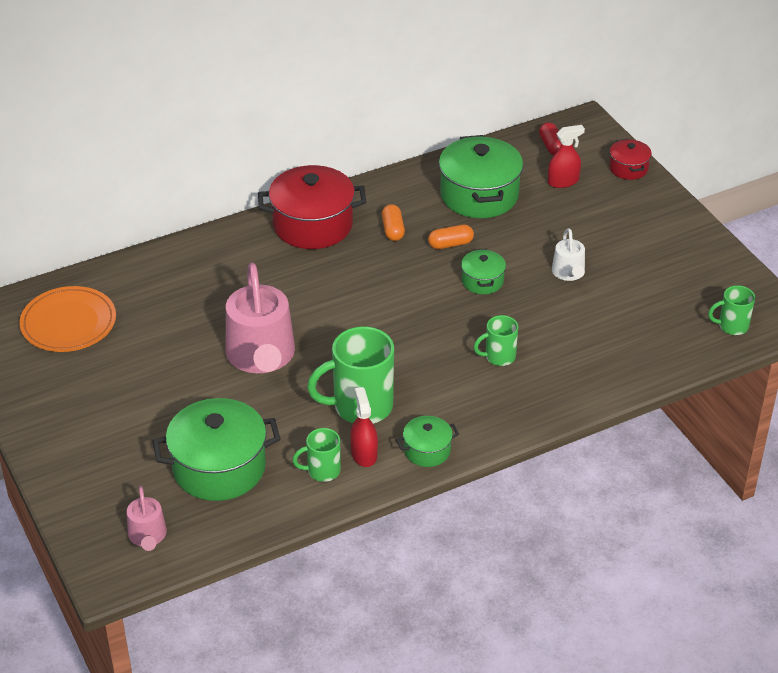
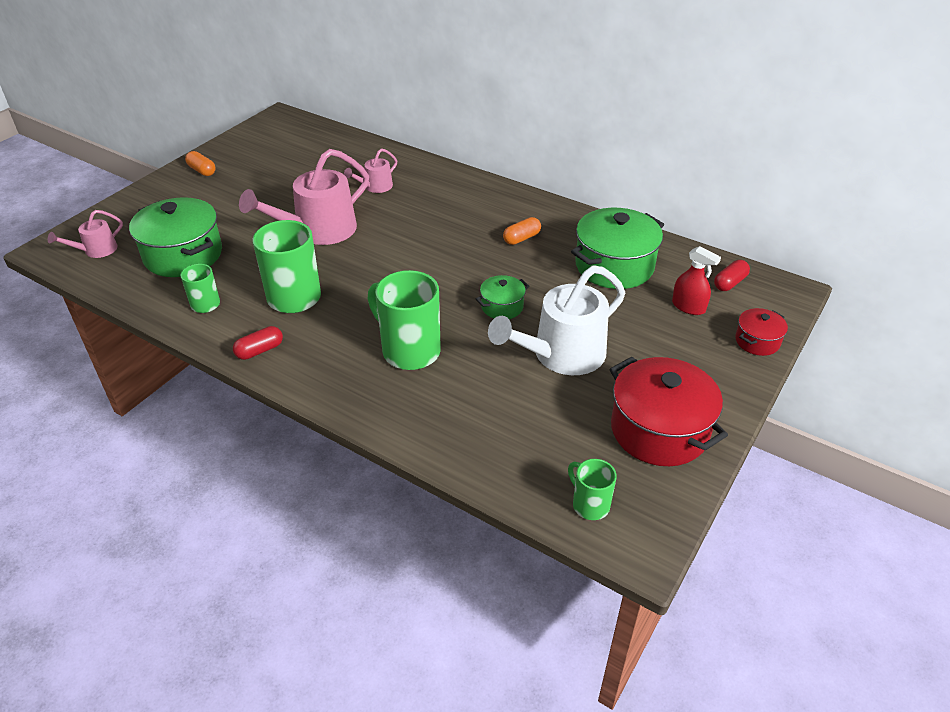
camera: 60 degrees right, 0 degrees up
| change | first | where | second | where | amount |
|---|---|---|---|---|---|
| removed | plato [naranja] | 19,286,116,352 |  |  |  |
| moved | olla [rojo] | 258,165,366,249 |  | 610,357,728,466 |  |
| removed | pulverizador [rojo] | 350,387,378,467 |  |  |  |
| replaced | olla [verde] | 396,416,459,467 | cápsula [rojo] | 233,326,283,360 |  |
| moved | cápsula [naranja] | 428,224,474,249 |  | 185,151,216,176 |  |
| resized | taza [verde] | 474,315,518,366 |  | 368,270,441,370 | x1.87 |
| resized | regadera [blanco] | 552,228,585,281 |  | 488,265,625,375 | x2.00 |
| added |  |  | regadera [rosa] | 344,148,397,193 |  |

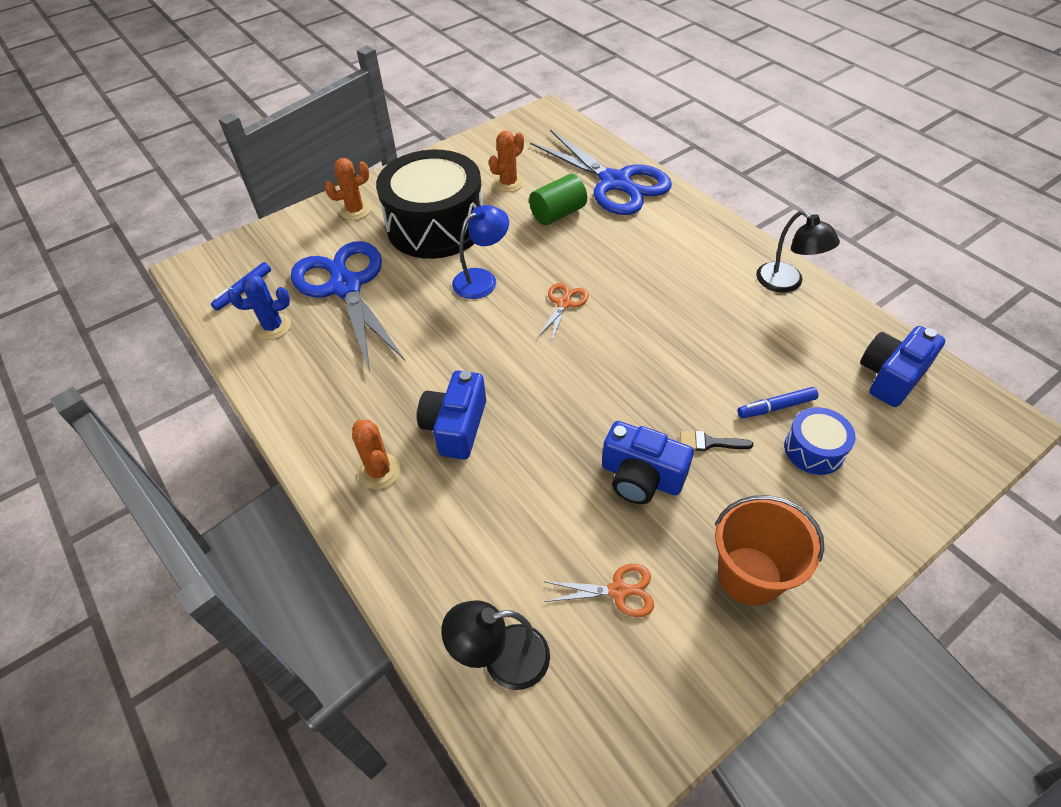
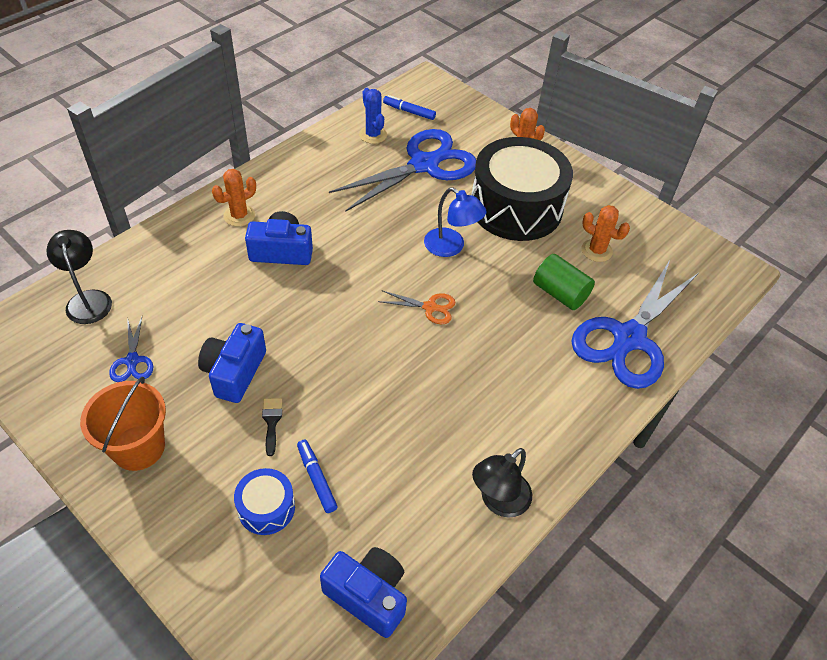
camera: 75 degrees right, 0 degrees up
| change | first | where | second | where | amount |
|---|---|---|---|---|---|
| recoloured | tijeras [naranja] | 544,564,654,617 | tijeras [azul] | 109,317,154,382 |  |

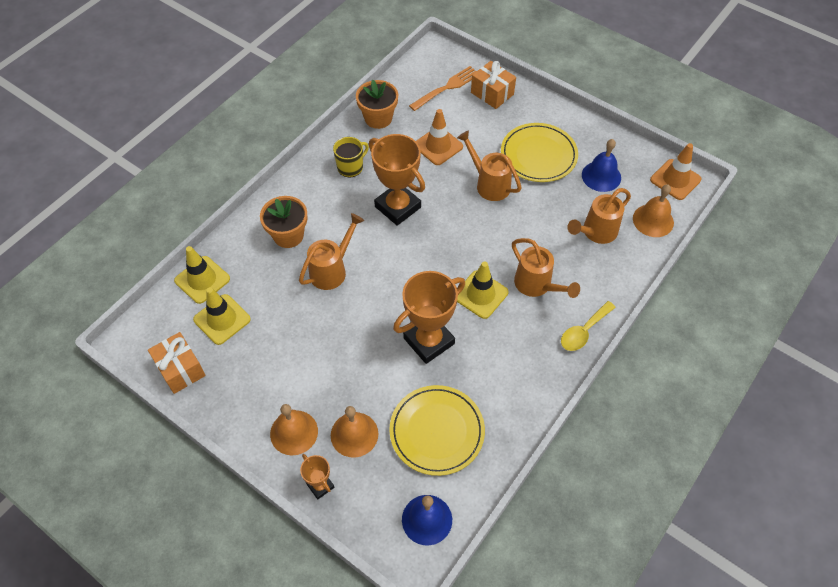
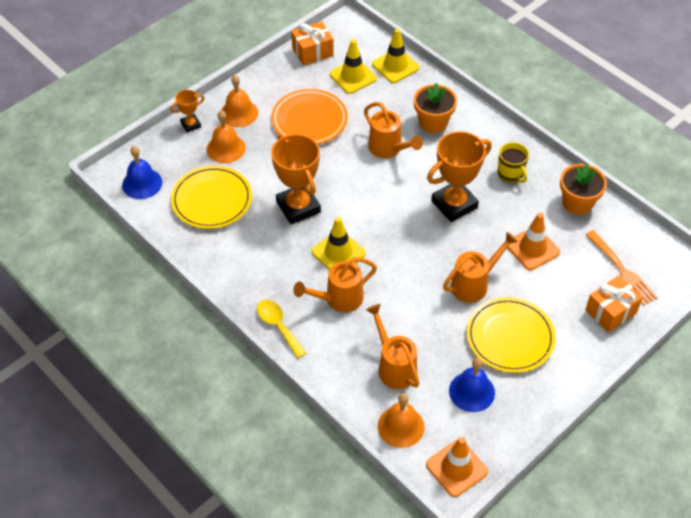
camera: 100 degrees right, 5 degrees down
| change | first | where | second | where | amount |
|---|---|---|---|---|---|
| added |  |  | plato [naranja] | 271,89,348,144 |  |

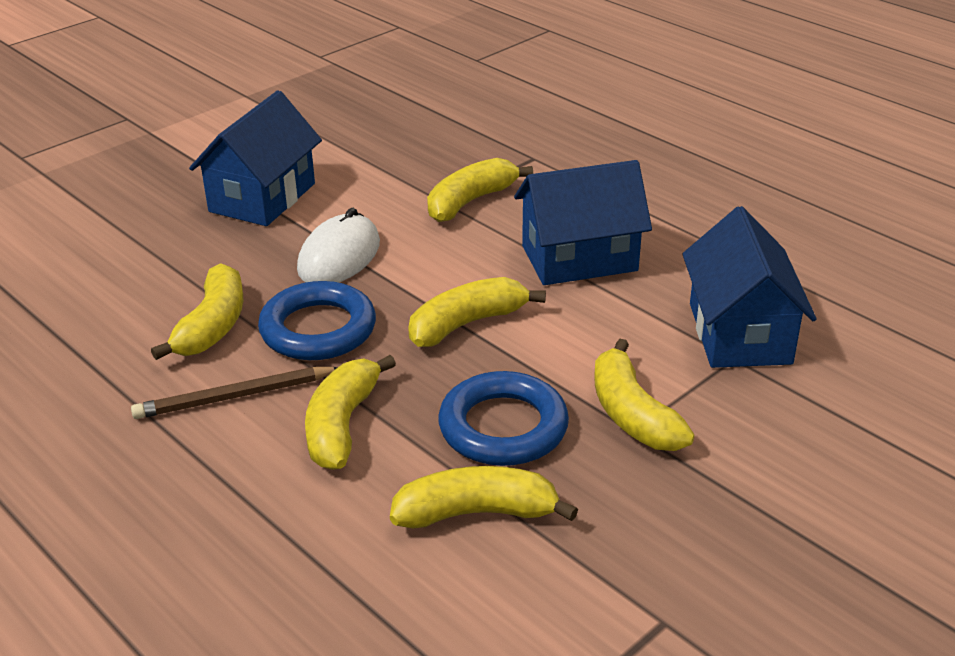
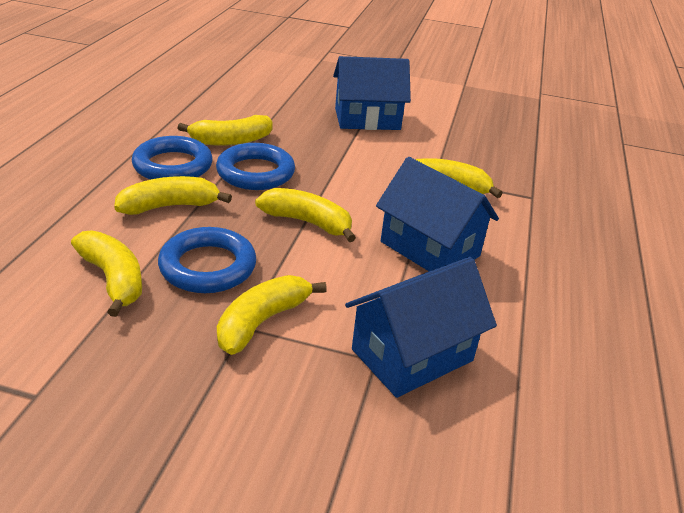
camera: 55 degrees right, 0 degrees up
| change | first | where | second | where | amount |
|---|---|---|---|---|---|
| replaced | lápiz [marrón] | 131,367,338,419 | anillo [azul] | 132,136,213,180 |  |
| removed | ratón [blanco] | 297,208,380,283 |  |  |  |

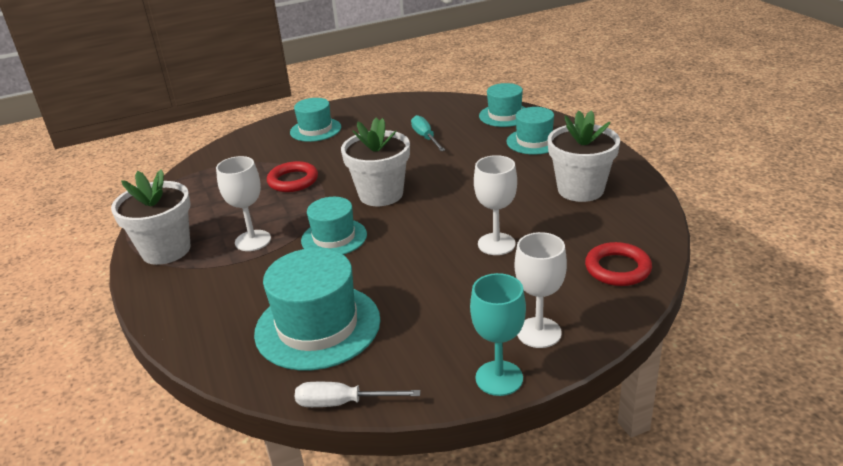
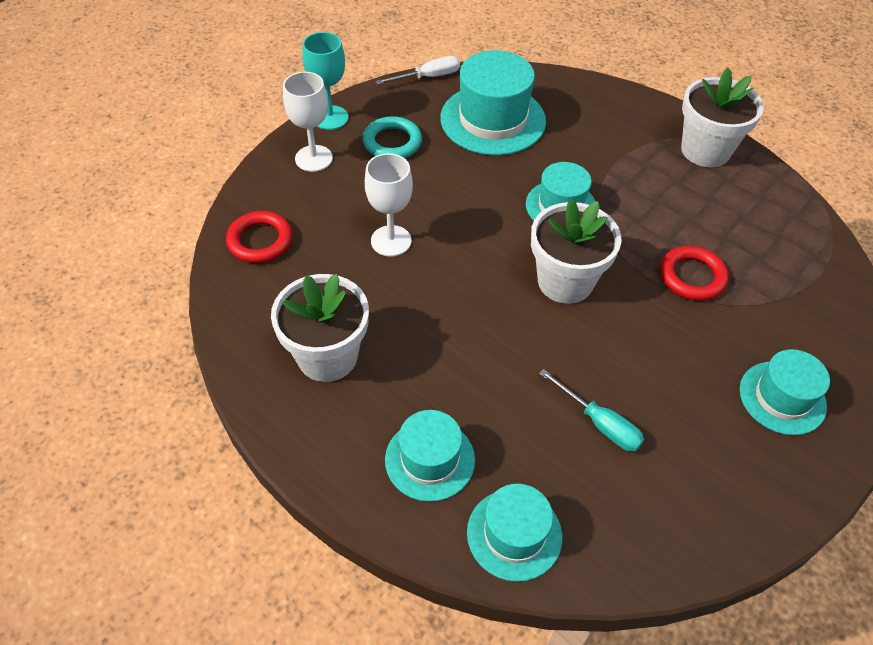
camera: 150 degrees right, 20 degrees up
| change | first | where | second | where | amount |
|---|---|---|---|---|---|
| removed | copa [blanco] | 216,156,271,251 |  |  |  |
| added |  |  | anillo [turquesa] | 363,116,422,158 |  |

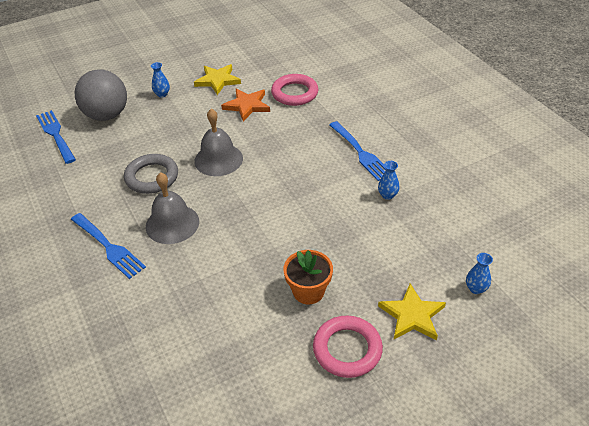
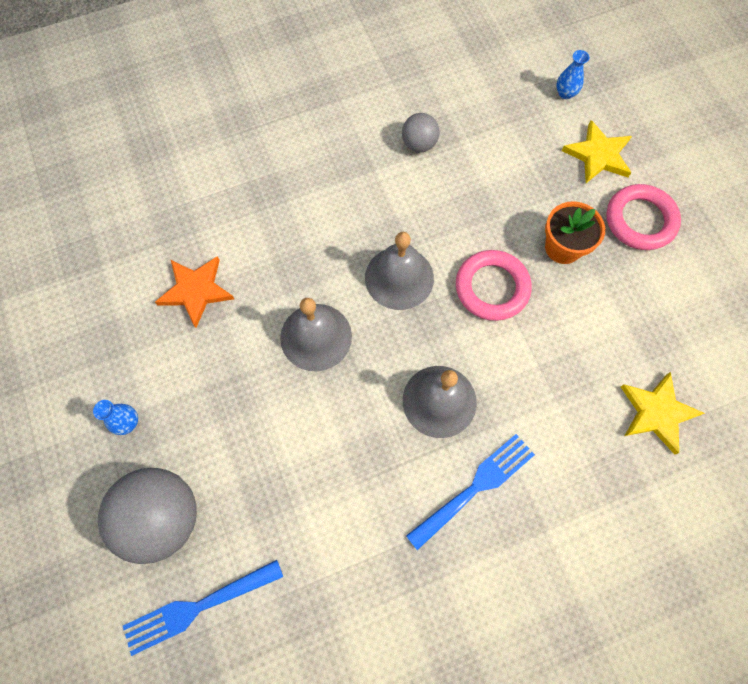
camera: 85 degrees left, 25 degrees up
| change | first | where | second | where | amount |
|---|---|---|---|---|---|
| removed | anillo [gris] | 124,154,178,194 |  |  |  |
| moved | estrella [amarillo] | 194,64,241,95 |  | 621,372,705,455 |  |
| moved | anillo [rosa] | 271,74,319,106 |  | 456,250,532,321 |  |
| removed | tenedor [azul] | 329,121,386,181 |  |  |  |
| replaced | florero [azul] | 378,161,400,200 | pelota [gris] | 402,113,440,152 |  |
| added |  |  | campana [gris] | 365,232,434,310 |  |

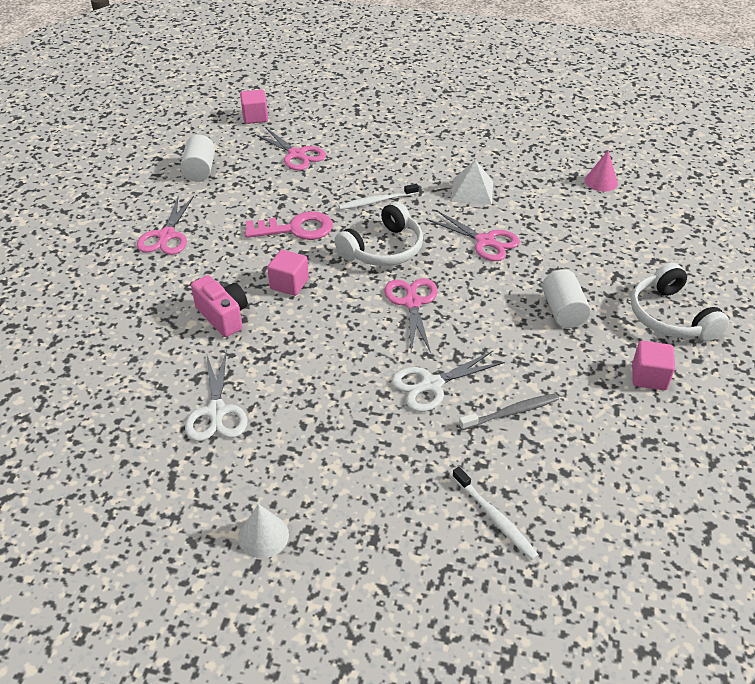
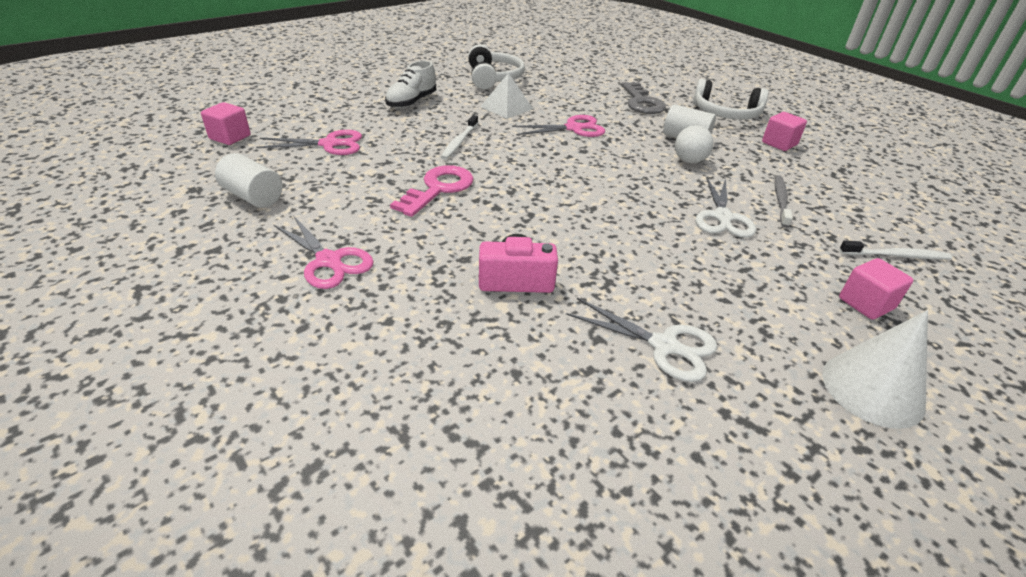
camera: 55 degrees left, 5 degrees down
| change | first | where | second | where | amount |
|---|---|---|---|---|---|
| resized | cono [blanco] | 239,504,289,558 |  | 822,310,928,429 | x1.62 |
| moved | cubo [rosa] | 267,250,309,296 |  | 839,258,913,320 |  |
| moved | auriculares [blanco] | 334,202,423,266 |  | 468,45,525,89 |  |
| removed | tijeras [rosa] | 385,278,438,353 |  |  |  |
| removed | cono [rosa] | 585,150,618,192 |  |  |  |
| added |  |  | zapato [blanco] | 385,60,436,108 |  |
| added |  |  | llave [gris] | 621,82,666,114 |  |
| added |  |  | pelota [blanco] | 675,125,714,164 |  |

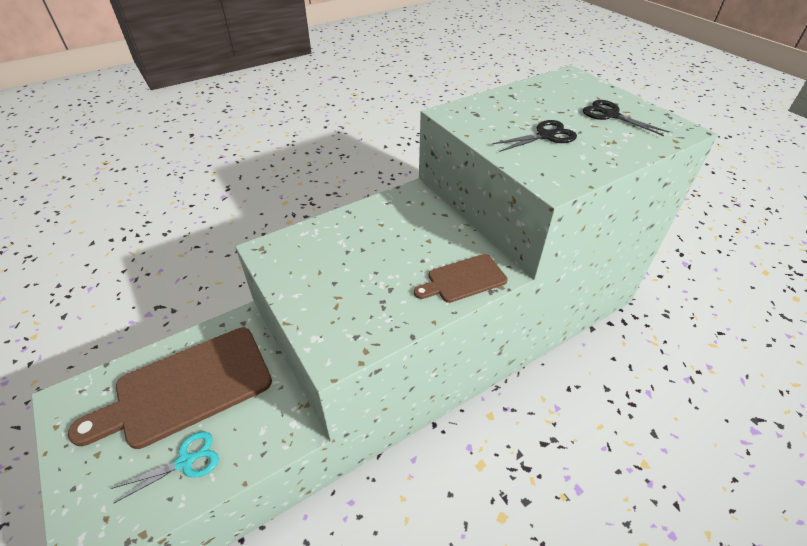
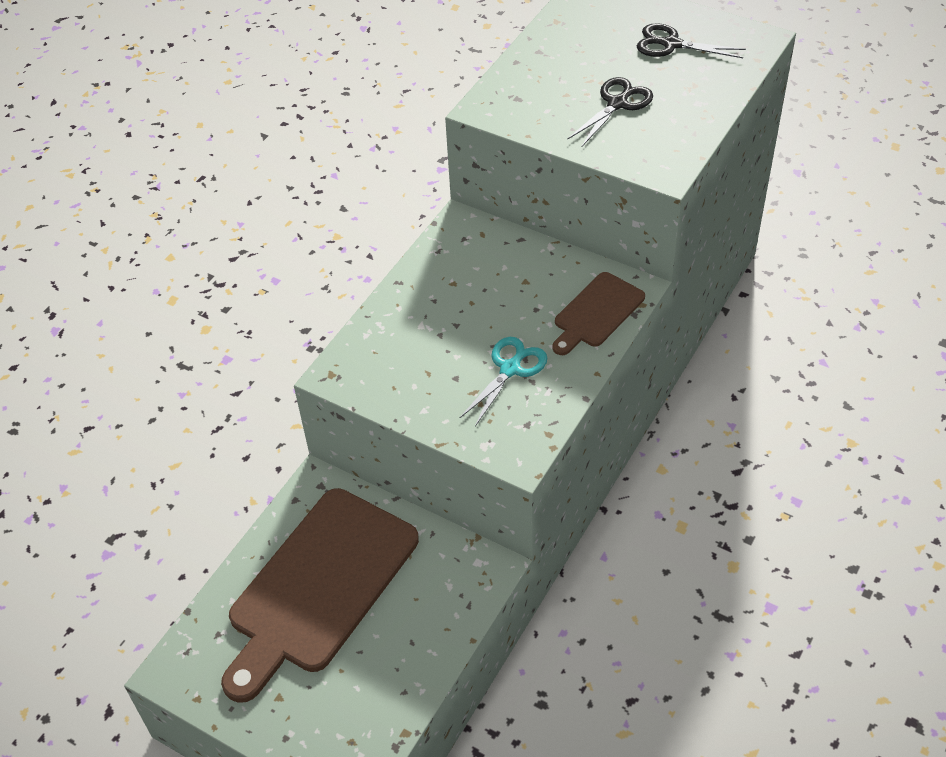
camera: 25 degrees left, 5 degrees up
| change | first | where | second | where | amount |
|---|---|---|---|---|---|
| moved | tijeras [turquesa] | 111,431,219,503 |  | 460,337,547,426 |  |

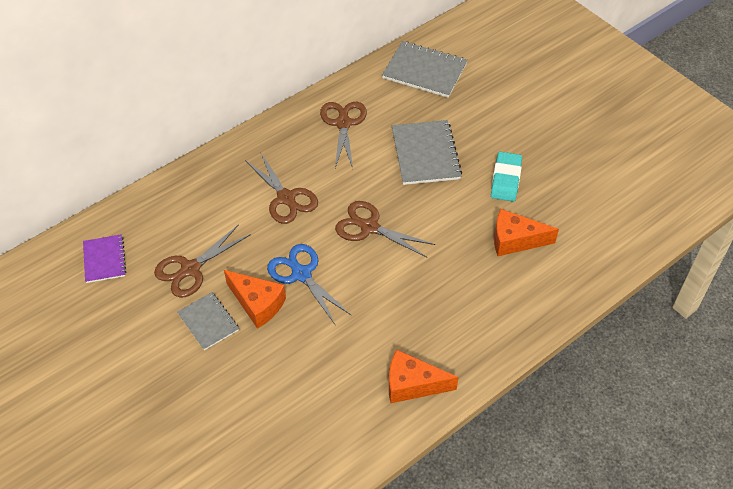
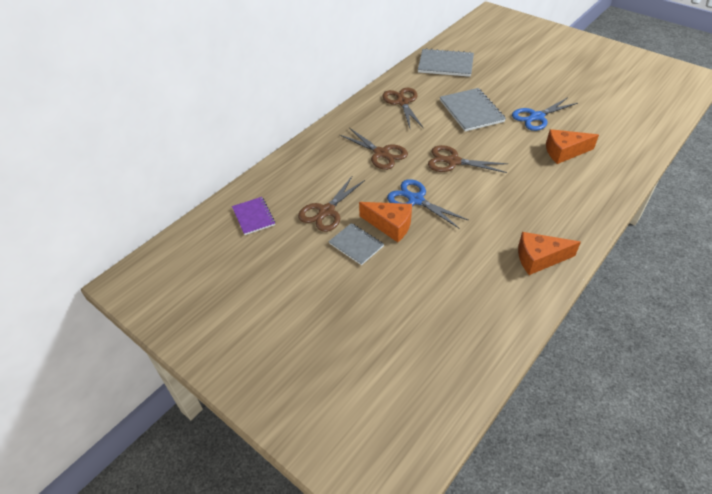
camera: 10 degrees left, 5 degrees down
| change | first | where | second | where | amount |
|---|---|---|---|---|---|
| replaced | goma de borrar [turquesa] | 491,152,522,202 | tijeras [azul] | 512,98,578,131 |  |

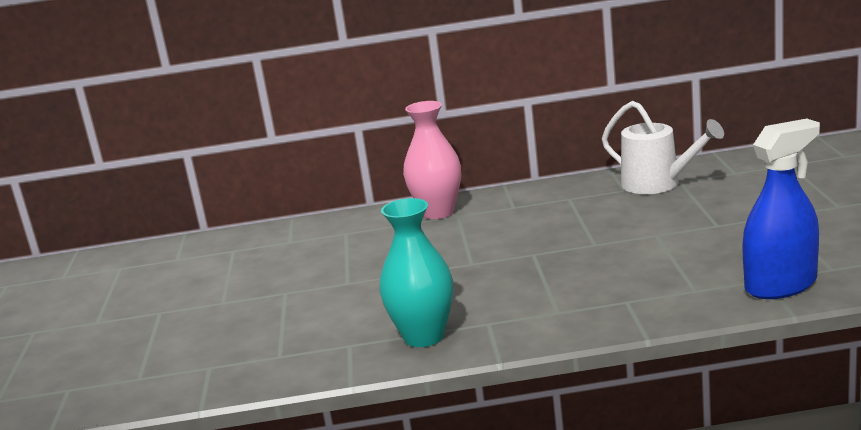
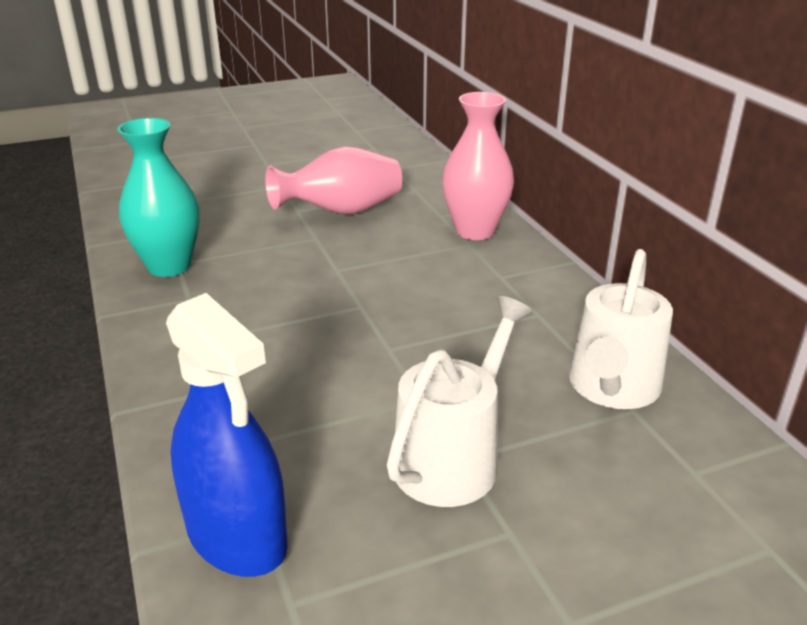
camera: 70 degrees right, 10 degrees up
| change | first | where | second | where | amount |
|---|---|---|---|---|---|
| added |  |  | florero [rosa] | 265,146,402,215 |  |
| added |  |  | regadera [blanco] | 387,296,533,507 |  |

